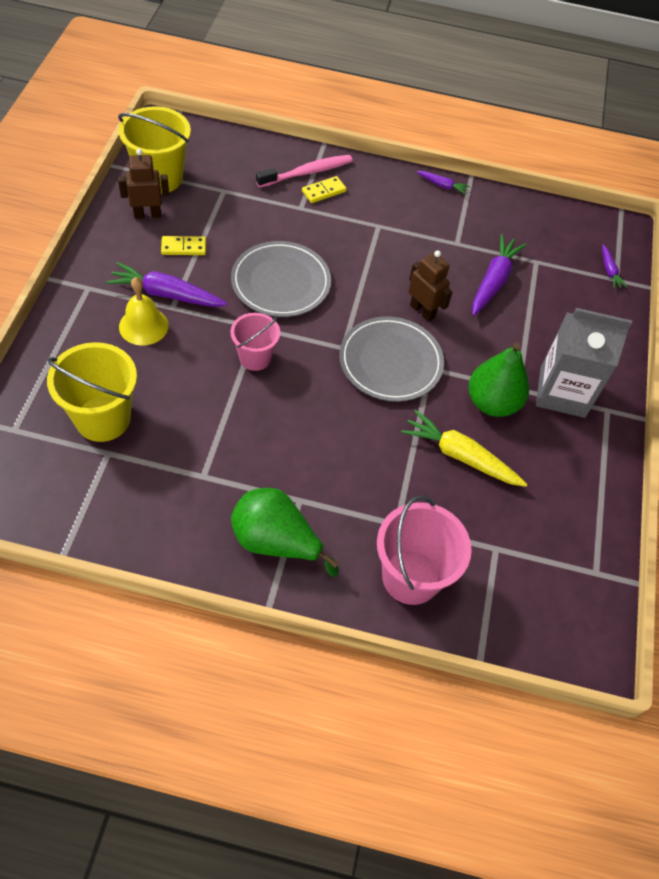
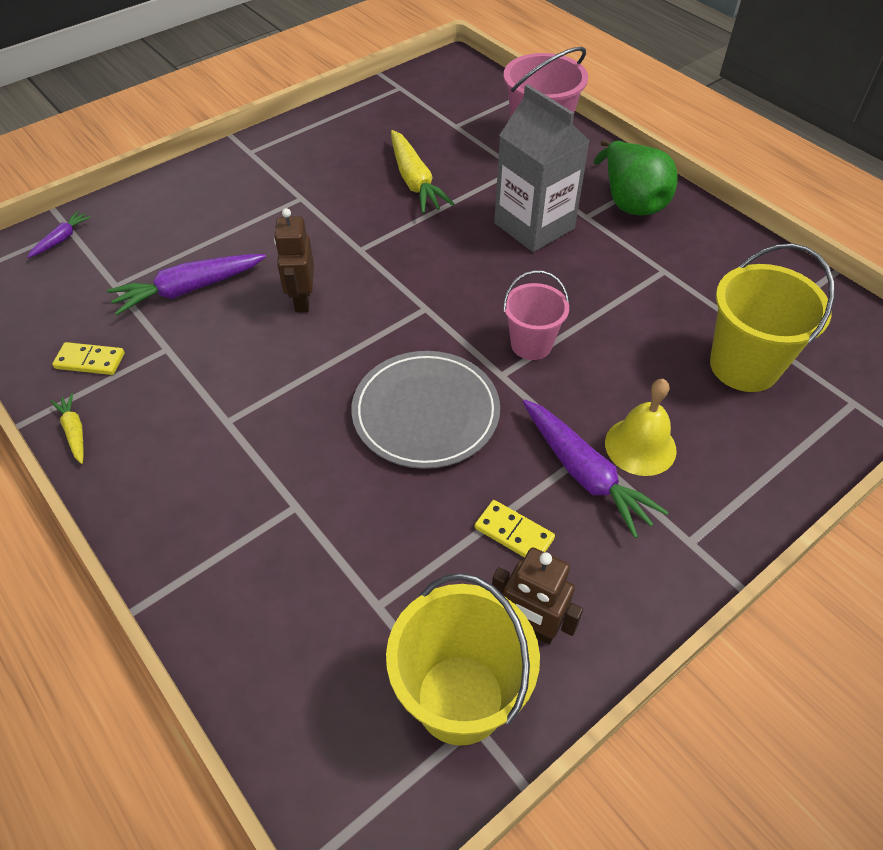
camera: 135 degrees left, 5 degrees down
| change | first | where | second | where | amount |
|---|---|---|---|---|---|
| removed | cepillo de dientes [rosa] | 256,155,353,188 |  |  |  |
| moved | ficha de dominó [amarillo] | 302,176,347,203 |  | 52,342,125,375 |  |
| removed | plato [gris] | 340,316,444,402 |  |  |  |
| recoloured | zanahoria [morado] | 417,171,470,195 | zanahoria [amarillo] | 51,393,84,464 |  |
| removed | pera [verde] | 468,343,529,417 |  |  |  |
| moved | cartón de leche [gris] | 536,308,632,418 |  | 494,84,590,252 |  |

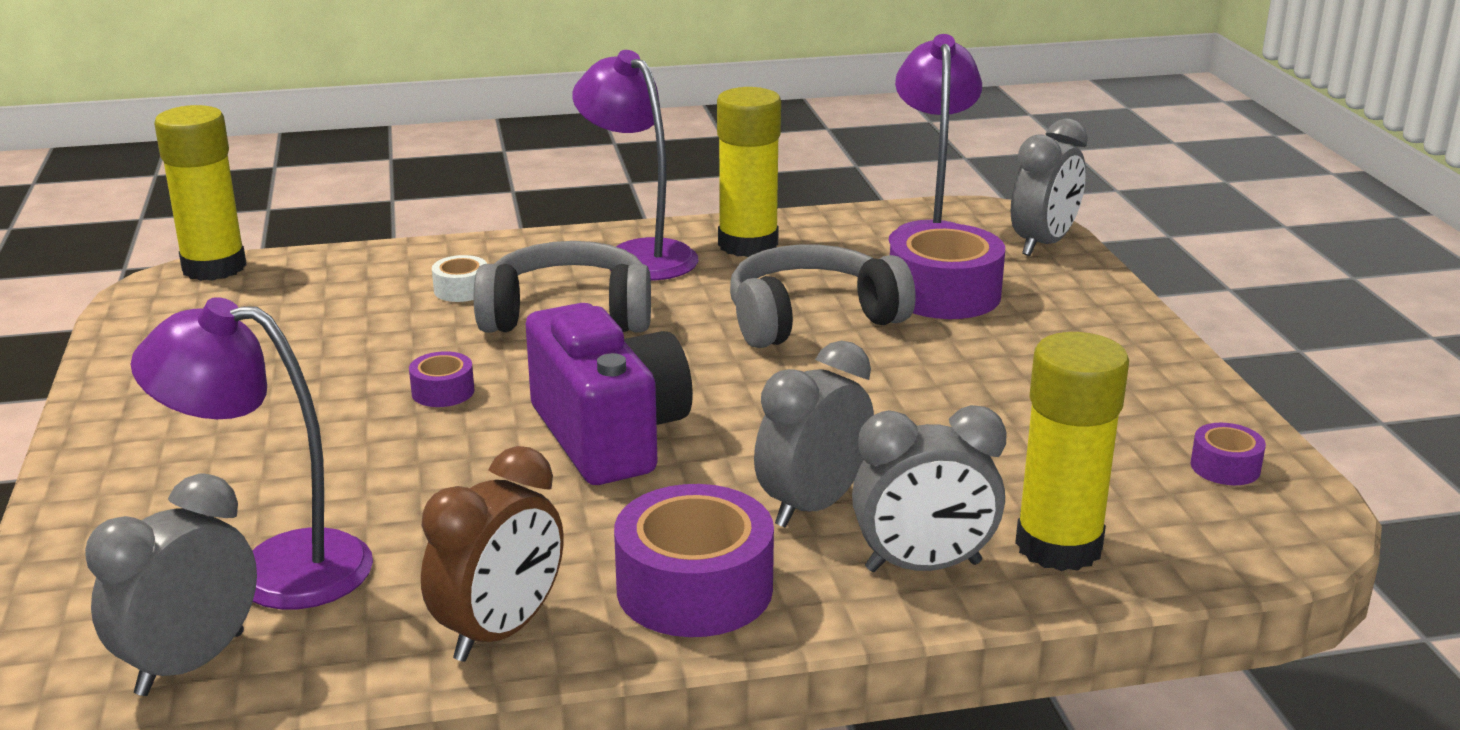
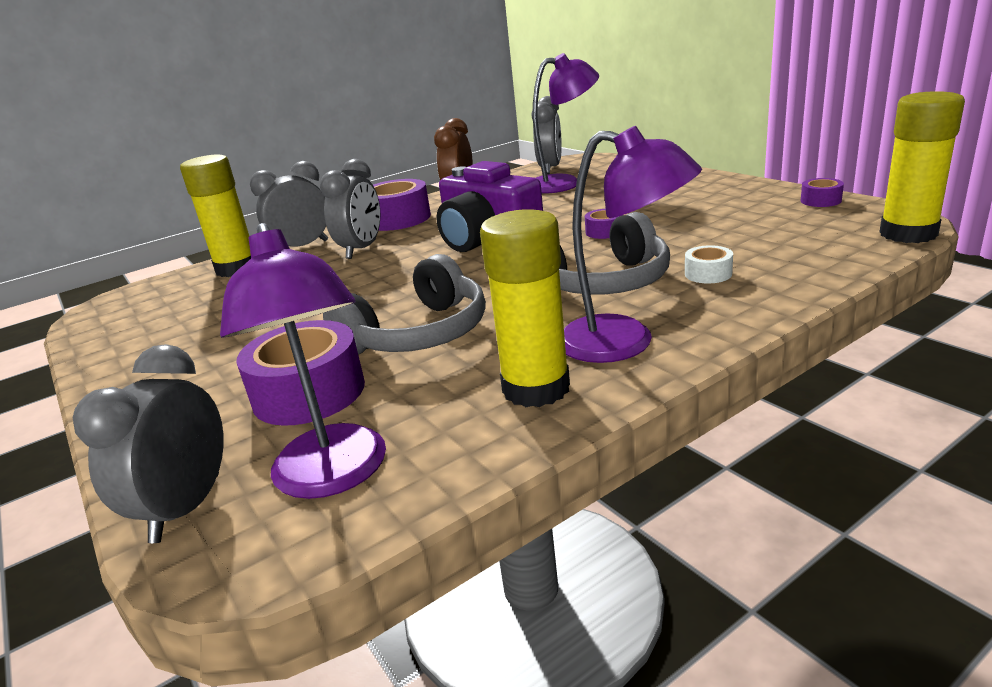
camera: 160 degrees right, 0 degrees up
| change | first | where | second | where | amount |
|---|---|---|---|---|---|
| moved | cinta adhesiva [morado] | 1191,423,1266,485 |  | 801,178,844,207 |  |

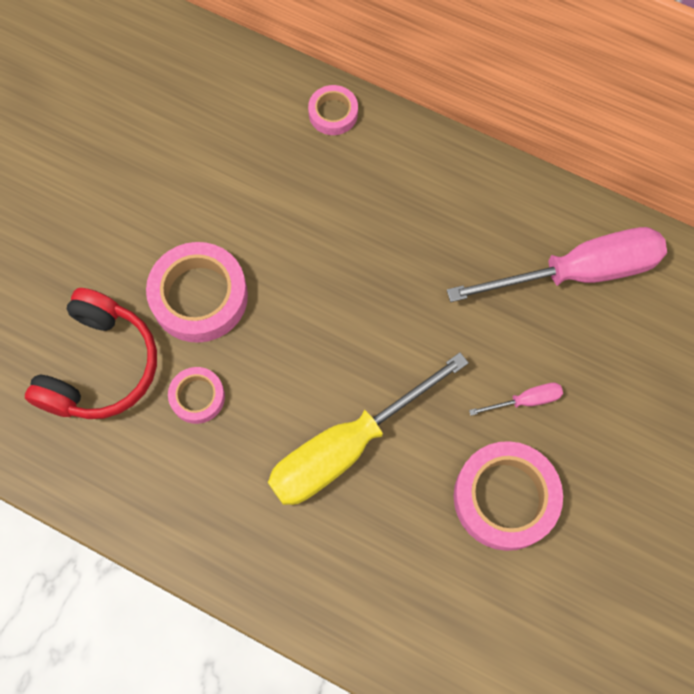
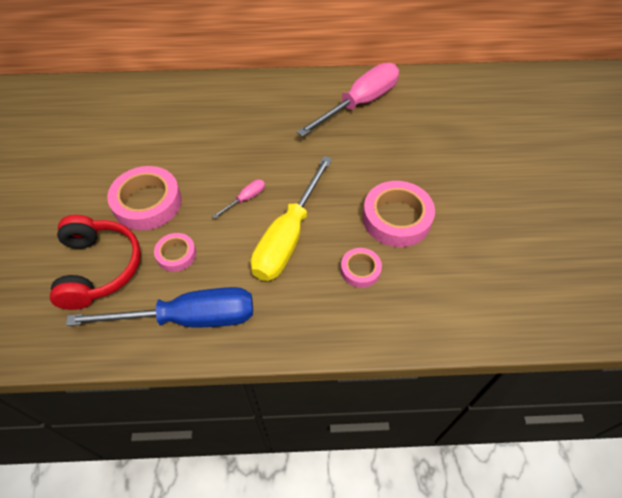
camera: 30 degrees left, 15 degrees down
| change | first | where | second | where | amount |
|---|---|---|---|---|---|
| moved | cinta adhesiva [rosa] | 308,85,358,135 |  | 341,248,382,288 |  |
| moved | destornillador [rosa] | 469,383,563,416 |  | 212,179,265,219 |  |
| added |  |  | destornillador [azul] | 66,287,253,327 |  |

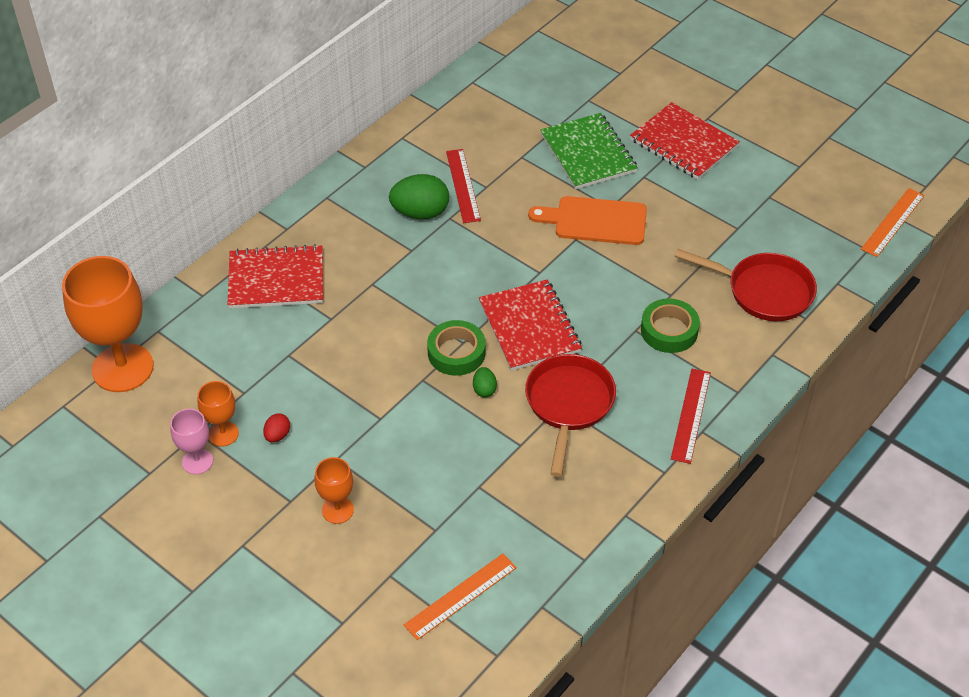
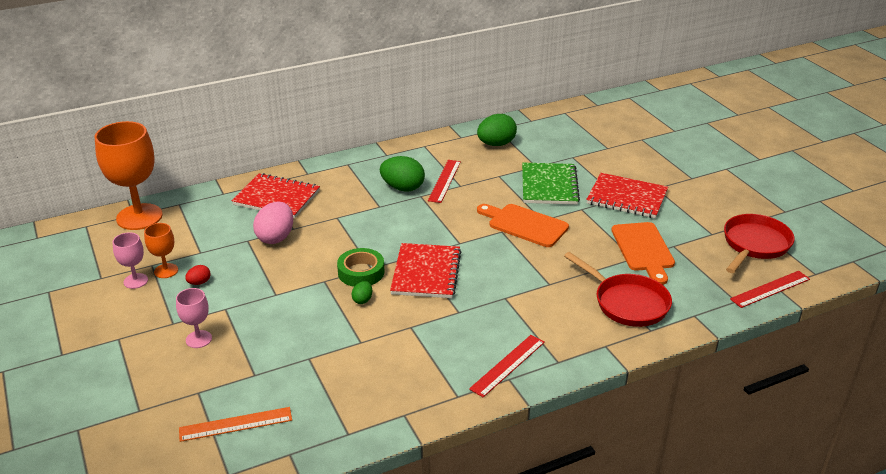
camera: 25 degrees right, 15 degrees down
| change | first | where | second | where | amount |
|---|---|---|---|---|---|
| recoloured | copa [naranja] | 314,457,354,524 | copa [rosa] | 176,288,212,348 |  |
| moved | sartén [rojo] | 525,354,616,477 |  | 724,214,795,273 |  |
| turned | cuaderno [rojo] | 630,102,740,180 |  | 586,173,668,218 | 45 degrees counterclockwise |
| removed | cinta adhesiva [verde] | 641,298,700,353 |  |  |  |
| recoloured | regla [naranja] | 861,188,925,257 | regla [rojo] | 730,271,810,308 |  |
| added |  |  | huevo [rosa] | 253,202,293,244 |  |
| added |  |  | huevo [verde] | 477,114,517,146 |  |
| added |  |  | tabla de cortar [naranja] | 611,222,675,285 |  |

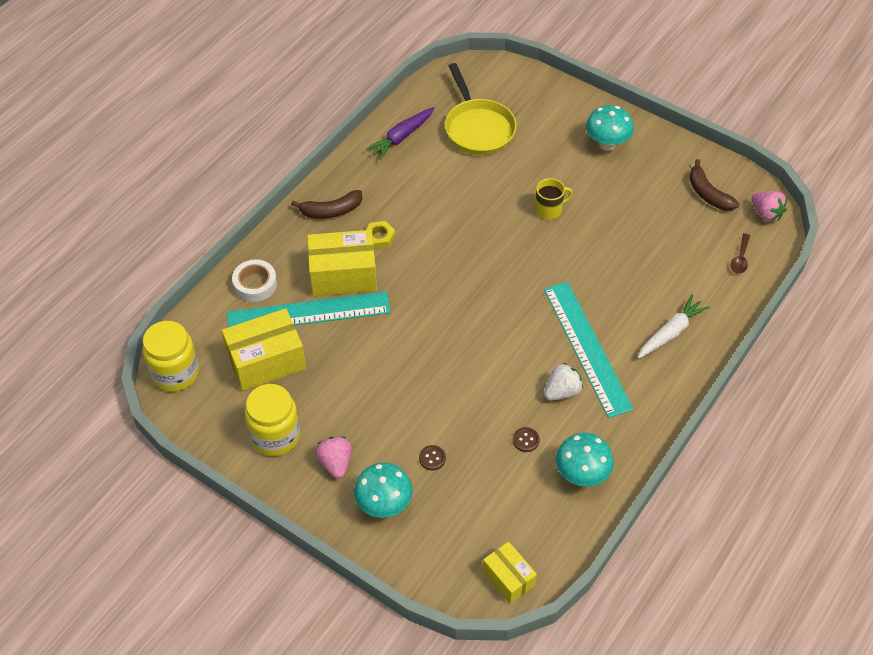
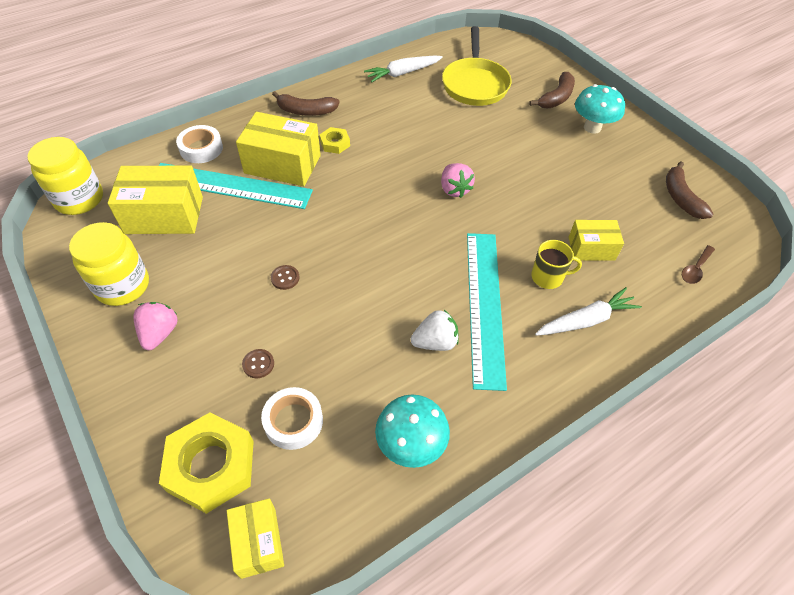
camera: 20 degrees right, 0 degrees up
| change | first | where | second | where | amount |
|---|---|---|---|---|---|
| removed | seta [turquesa] | 354,463,413,518 |  |  |  |
| recoloured | zanahoria [morado] | 366,107,434,160 | zanahoria [blanco] | 364,56,443,82 |  |
| moved | botón [marrón] | 513,427,540,452 |  | 271,265,299,290 |  |
| moved | taza [amarillo] | 535,178,573,219 |  | 531,240,582,289 |  |
| moved | fresa [rosa] | 751,191,787,222 |  | 441,163,475,198 |  |
| added |  |  | tuerca [amarillo] | 159,412,254,514 |  |
| added |  |  | cinta adhesiva [blanco] | 261,387,323,450 |  |
| added |  |  | plátano [marrón] | 529,72,575,108 |  |
| added |  |  | caja [amarillo] | 569,220,624,261 |  |

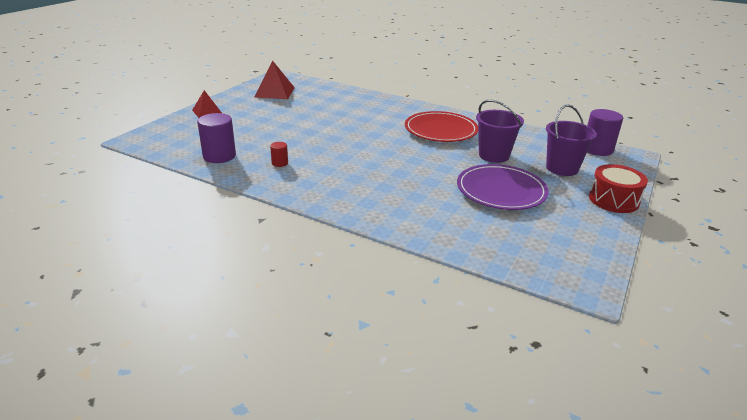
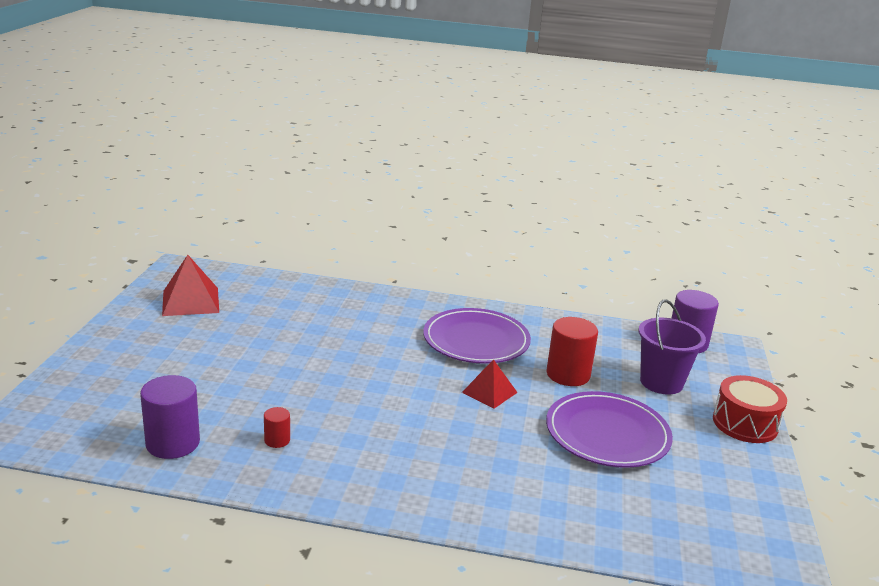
camera: 20 degrees left, 5 degrees down
| change | first | where | second | where | amount |
|---|---|---|---|---|---|
| moved | pirámide [rojo] | 192,90,222,118 |  | 462,359,518,409 |  |
| recoloured | plato [rojo] | 405,111,478,142 | plato [morado] | 423,308,531,364 |  |
| replaced | balde [morado] | 476,100,524,163 | cilindro [rojo] | 546,317,598,386 |  |

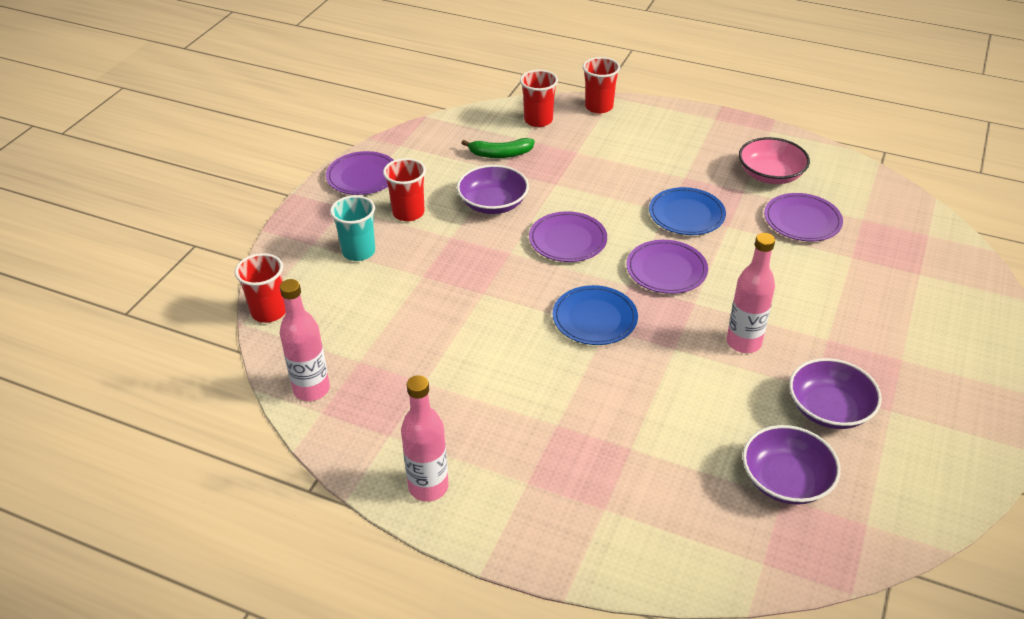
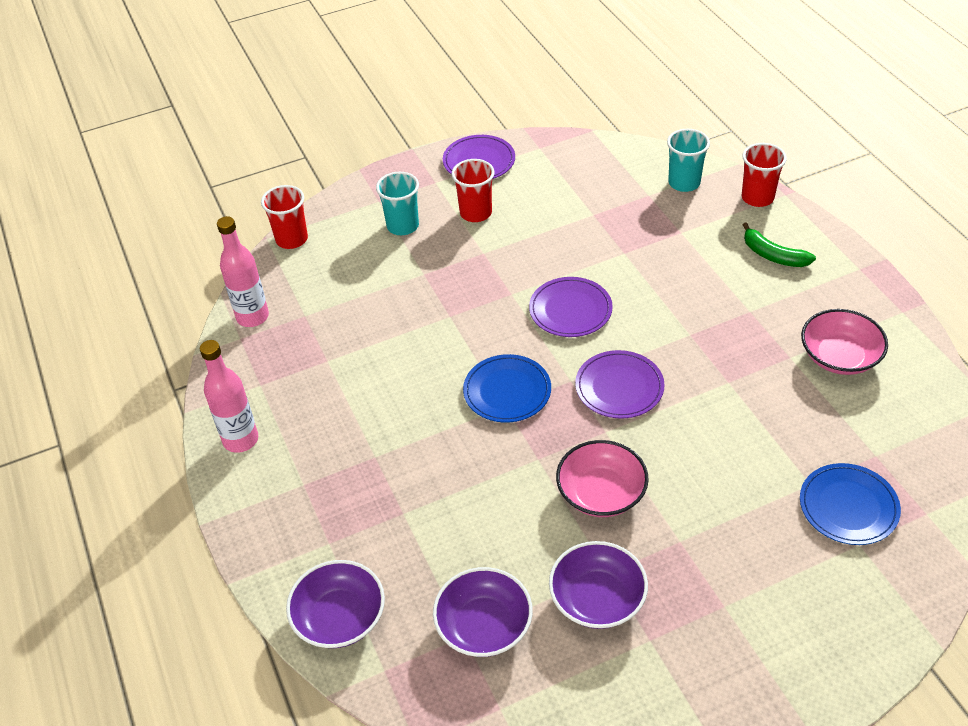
camera: 45 degrees right, 5 degrees up
| change | first | where | second | where | amount |
|---|---|---|---|---|---|
| moved | cuenco [morado] | 457,165,529,214 |  | 286,560,385,648 |  |
| moved | plátano [verde] | 461,138,535,158 |  | 743,222,816,267 |  |
| recoloured | vaso [rojo] | 520,70,558,127 | vaso [turquesa] | 667,129,710,192 |  |
| moved | plato [azul] | 649,187,726,235 |  | 800,463,901,545 |  |
| replaced | botella [rosa] | 727,233,775,353 | cuenco [rosa] | 556,440,649,517 |  |
| removed | plato [morado] | 764,193,843,241 |  |  |  |

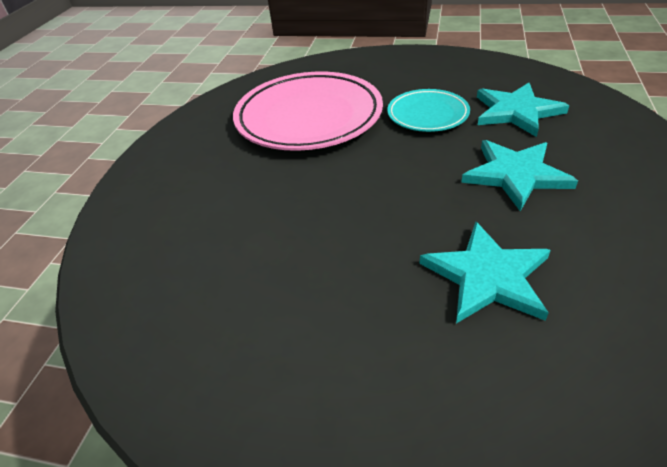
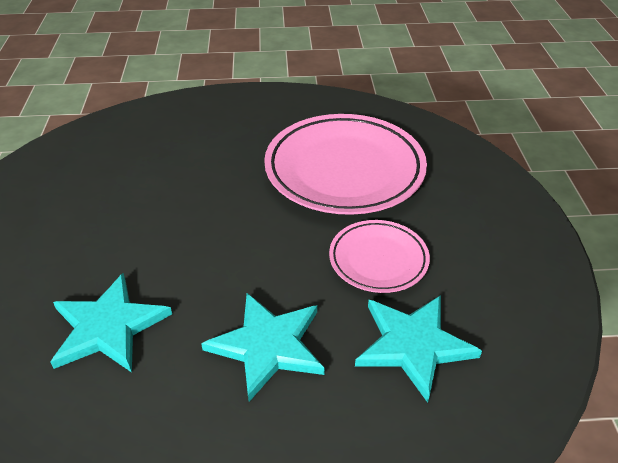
camera: 70 degrees right, 0 degrees up
| change | first | where | second | where | amount |
|---|---|---|---|---|---|
| recoloured | plato [turquesa] | 387,89,470,132 | plato [rosa] | 329,220,430,293 |  |

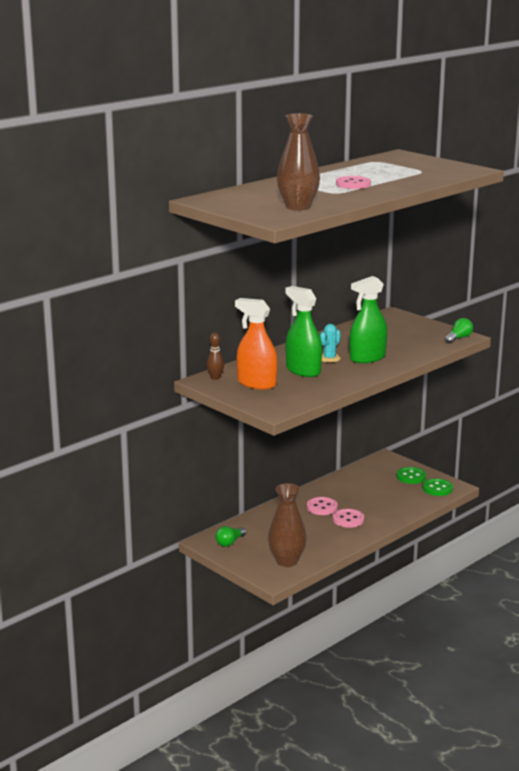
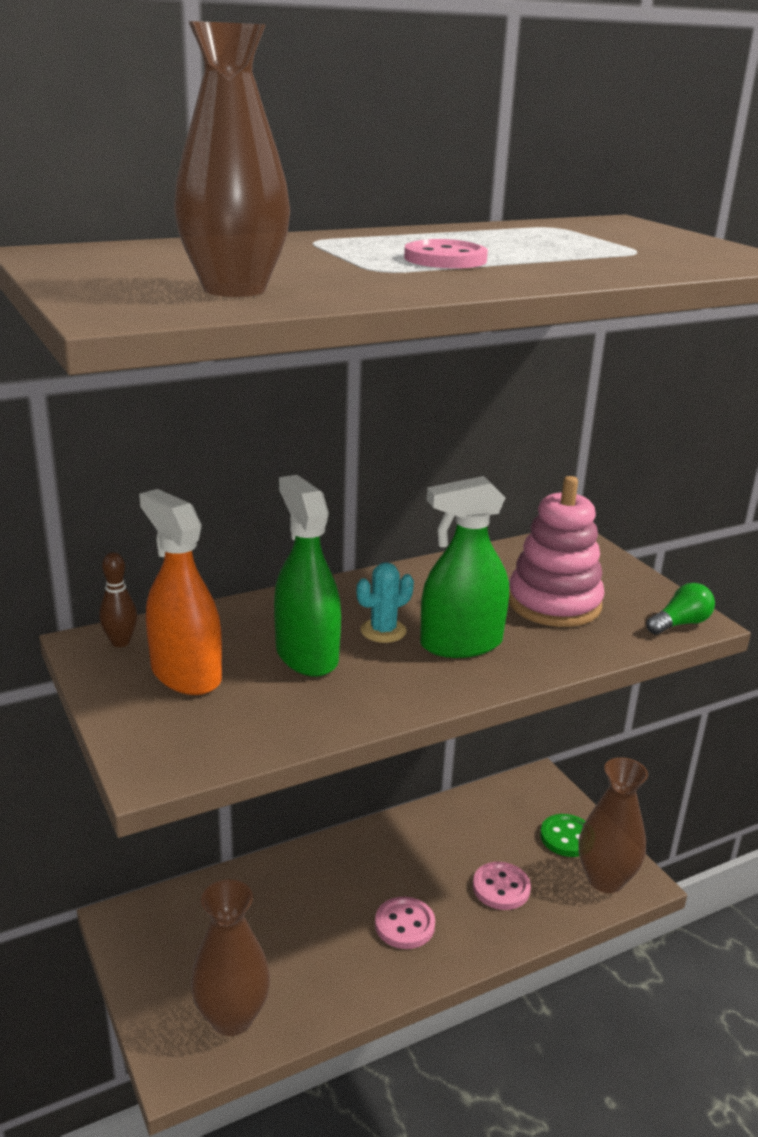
camera: 15 degrees right, 5 degrees up
| change | first | where | second | where | amount |
|---|---|---|---|---|---|
| removed | bombilla [verde] | 215,526,247,547 |  |  |  |
| moved | botón [rosa] | 307,497,338,515 |  | 473,862,531,910 |  |
| replaced | botón [verde] | 423,478,453,496 | florero [marrón] | 578,757,648,893 |  |
| added |  |  | juguete apilable [rosa] | 509,476,605,627 |  |

